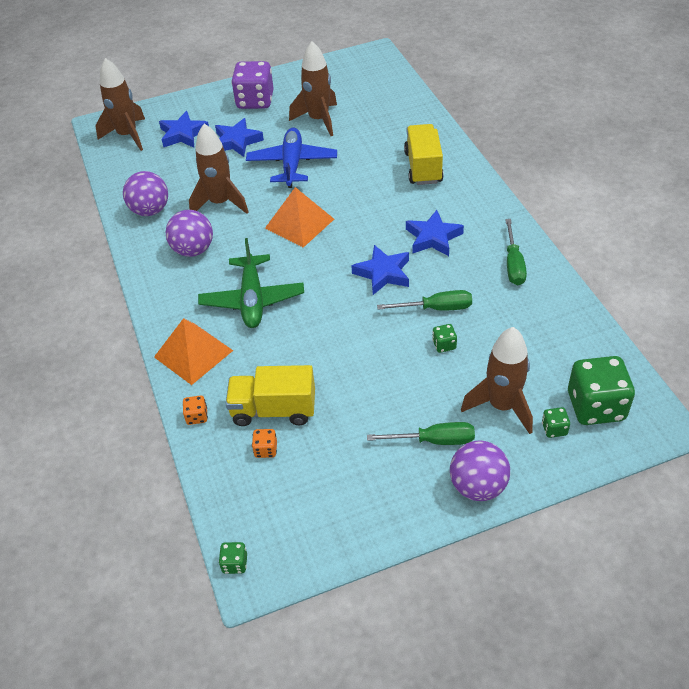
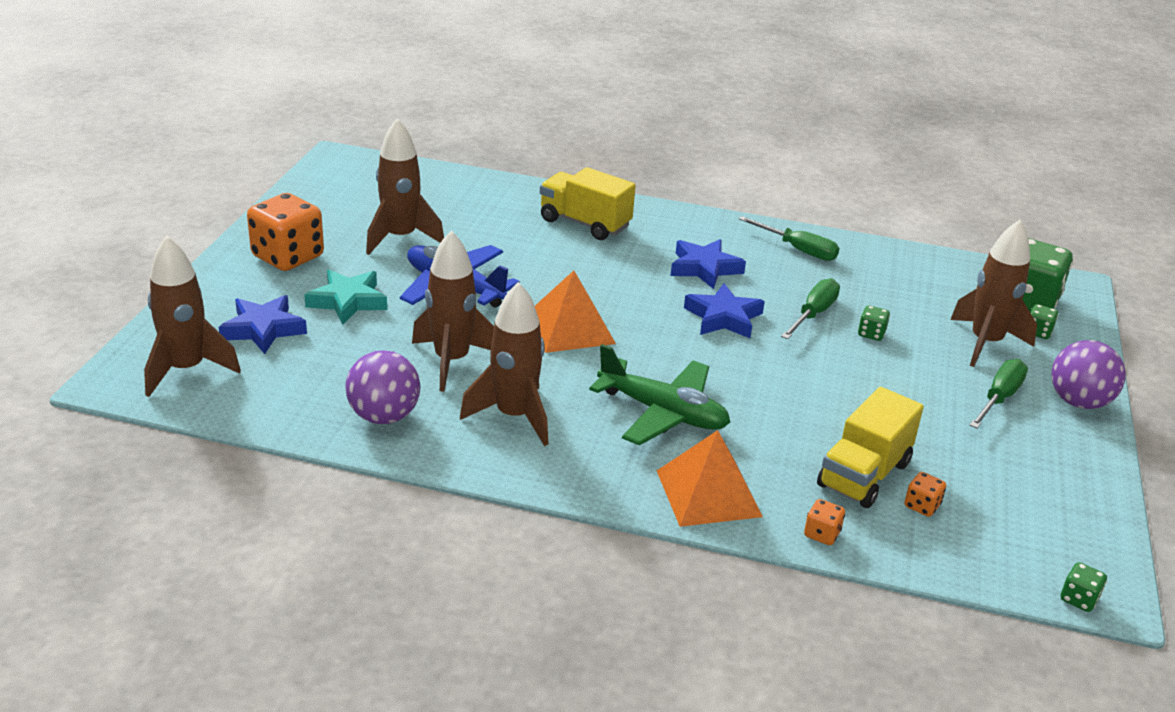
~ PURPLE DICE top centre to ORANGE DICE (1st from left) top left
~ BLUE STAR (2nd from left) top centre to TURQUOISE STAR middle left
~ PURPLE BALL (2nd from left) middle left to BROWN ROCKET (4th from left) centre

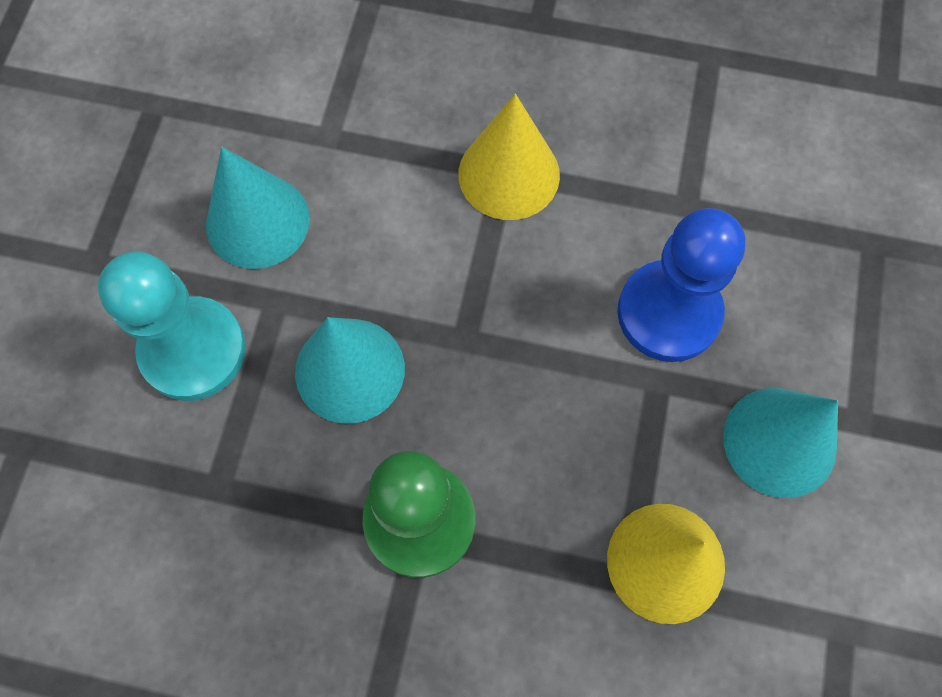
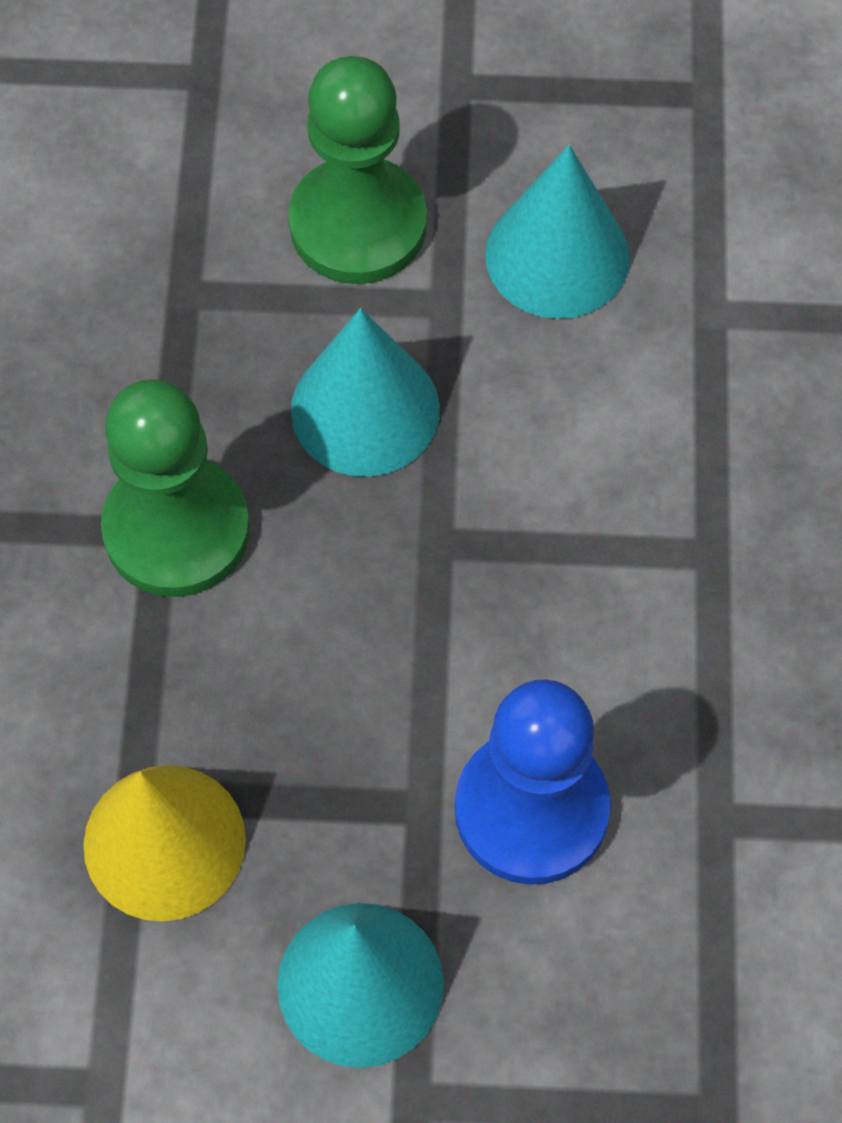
~ TURQUOISE PAWN middle left to GREEN PAWN (2nd from left) top centre
- YELLOW CONE (1st from left) top centre

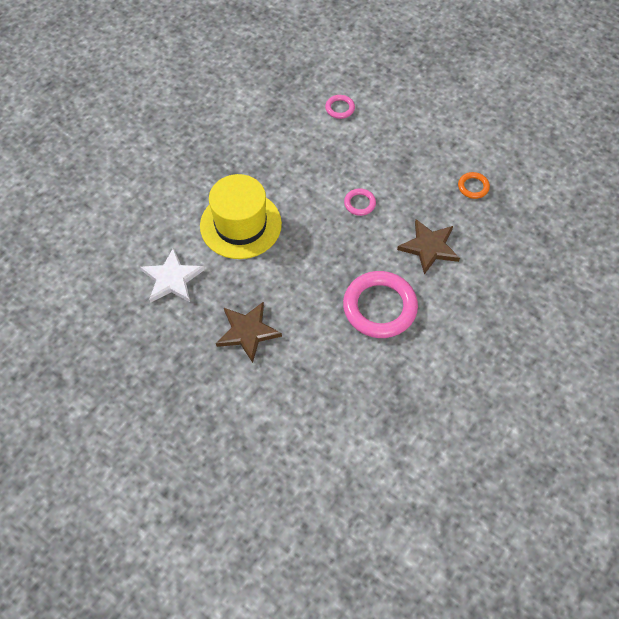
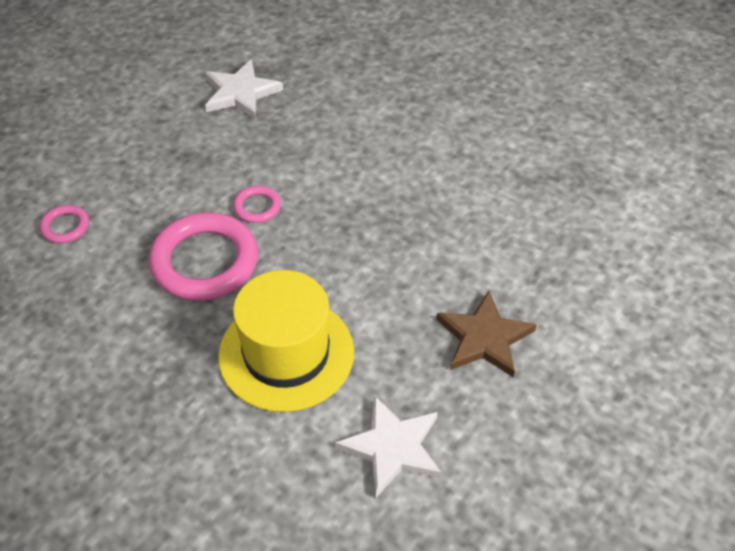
~ PINK RING (3rd from left in the first image) centre to PINK RING (2nd from left) middle left
~ ORANGE RING top right to WHITE STAR (1st from left) top left
- BROWN STAR (2nd from left) middle right

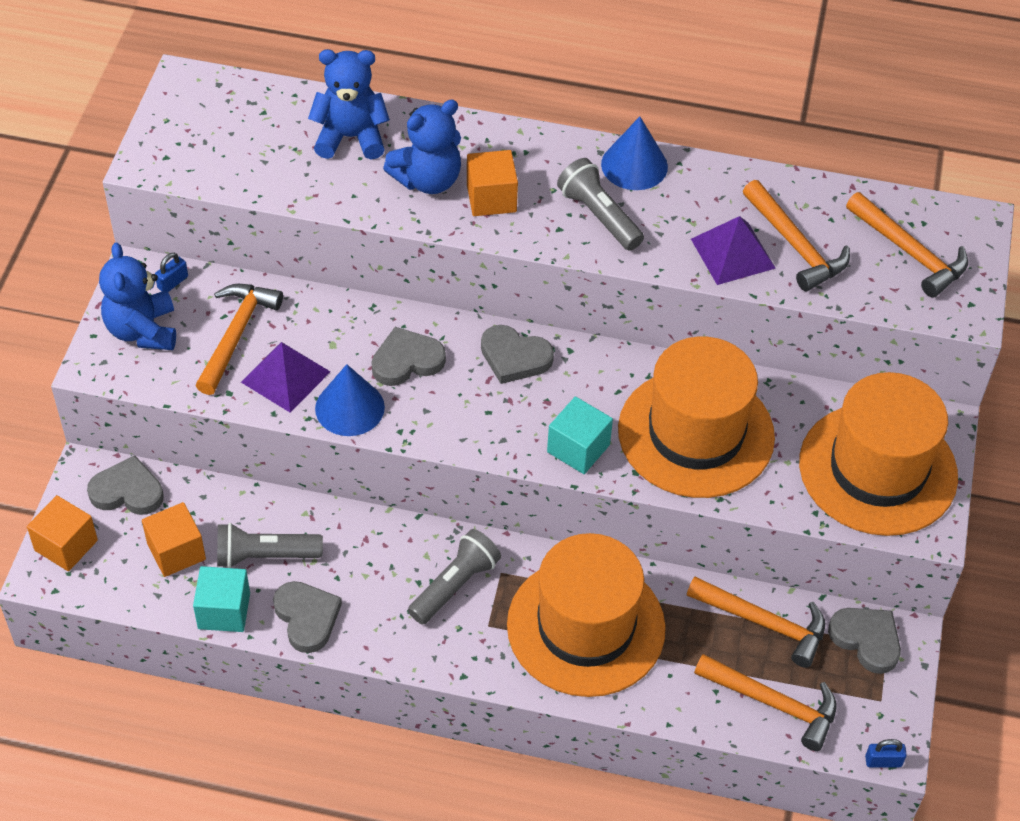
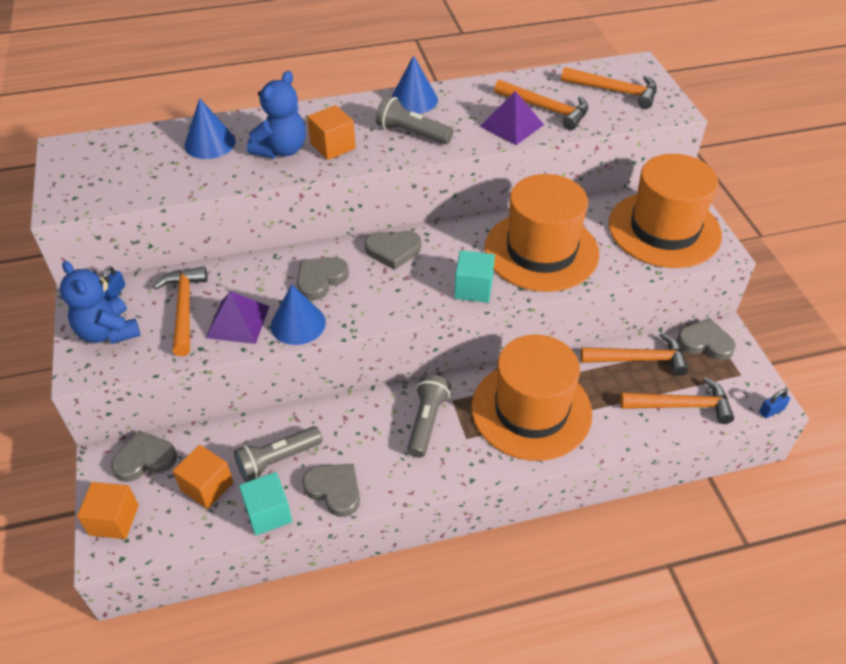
~ BLUE TEDDY BEAR (2nd from left) top centre to BLUE CONE (1st from left) top left

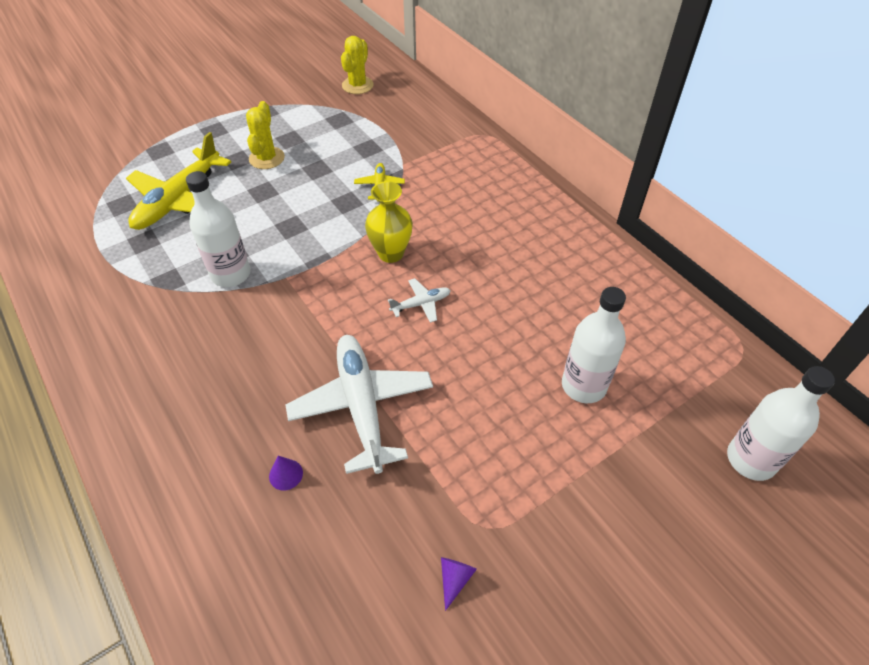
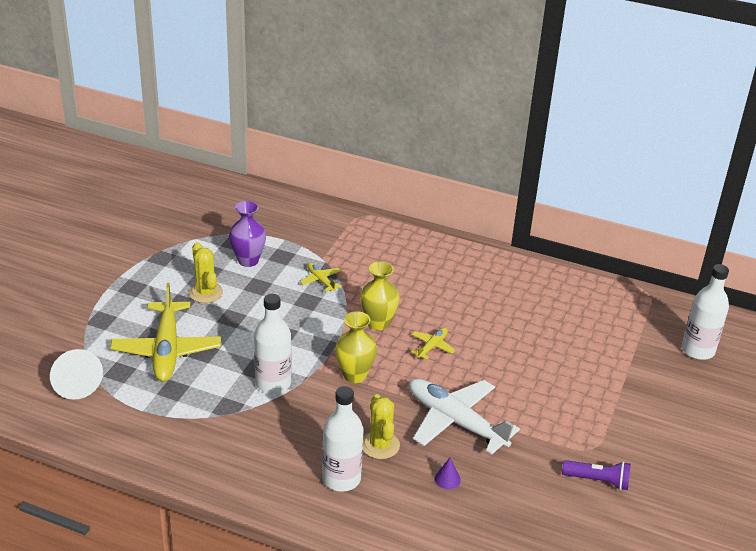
+ WHITE CONE bottom left
+ PURPLE VASE middle left
~ WHITE BOTTLE (2nd from left) middle right to bottom centre
+ YELLOW VASE (1st from left) centre
~ YELLOW CACTUS (2nd from left) top centre to bottom centre
~ WHITE PLANE (2nd from left) centre to YELLOW PLANE (3rd from left) centre
~ PURPLE CONE (2nd from left) bottom centre to PURPLE FLASHLIGHT bottom right

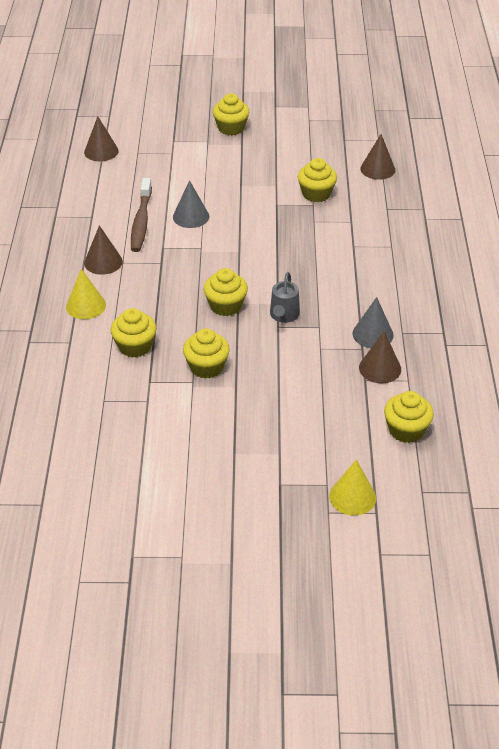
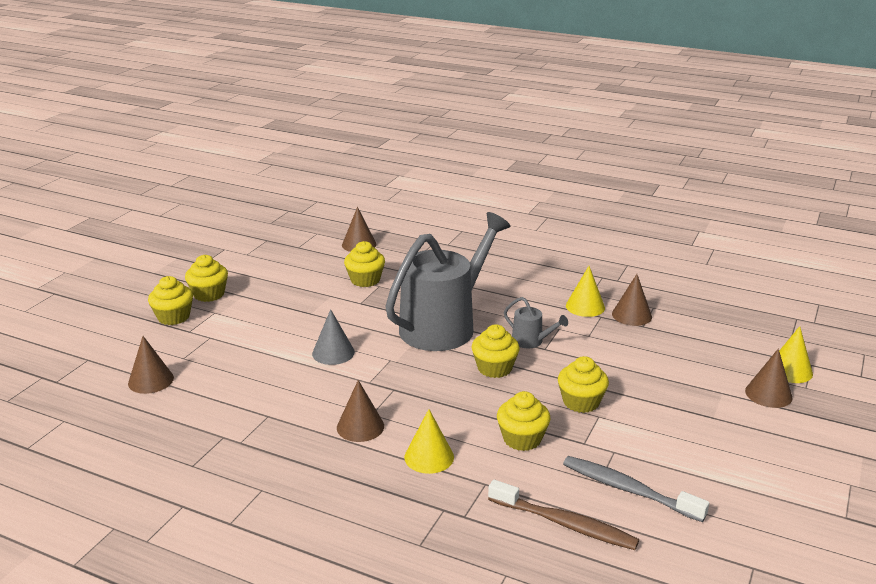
~ YELLOW CUPCAKE (6th from left in the first image) middle right to YELLOW CUPCAKE (1st from left) middle left
+ GREY WATERING CAN (1st from left) centre
~ BROWN TOOTHBRUSH top left to bottom centre
+ GREY TOOTHBRUSH bottom right
~ GREY CONE (2nd from left) middle right to YELLOW CONE (2nd from left) middle right
+ BROWN CONE (5th from left) middle right

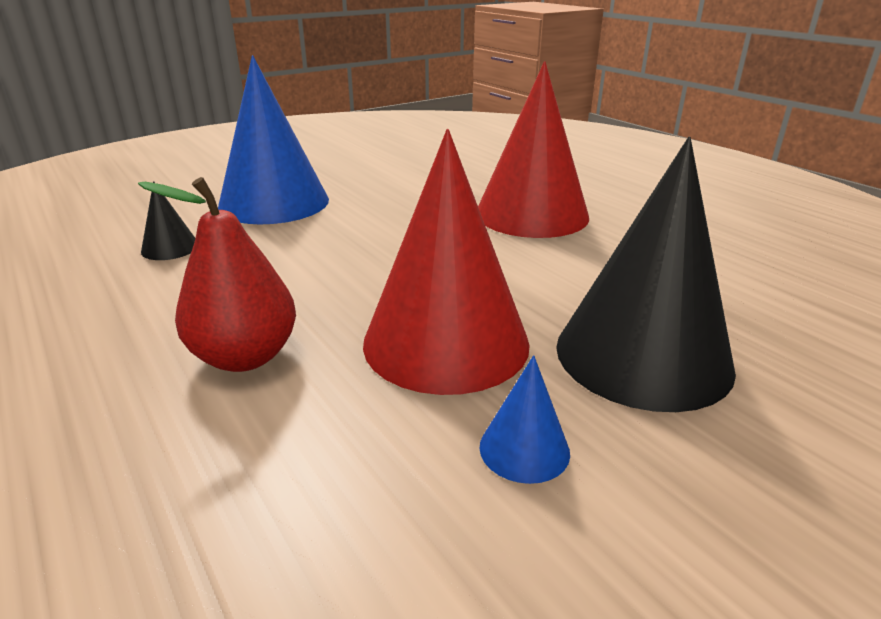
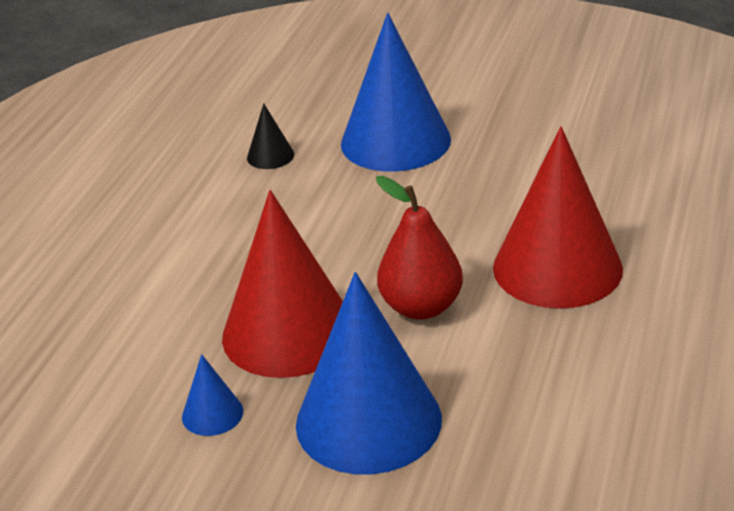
~ BLACK CONE (2nd from left) middle right to BLUE CONE (2nd from left) bottom centre
~ RED PEAR middle left to centre

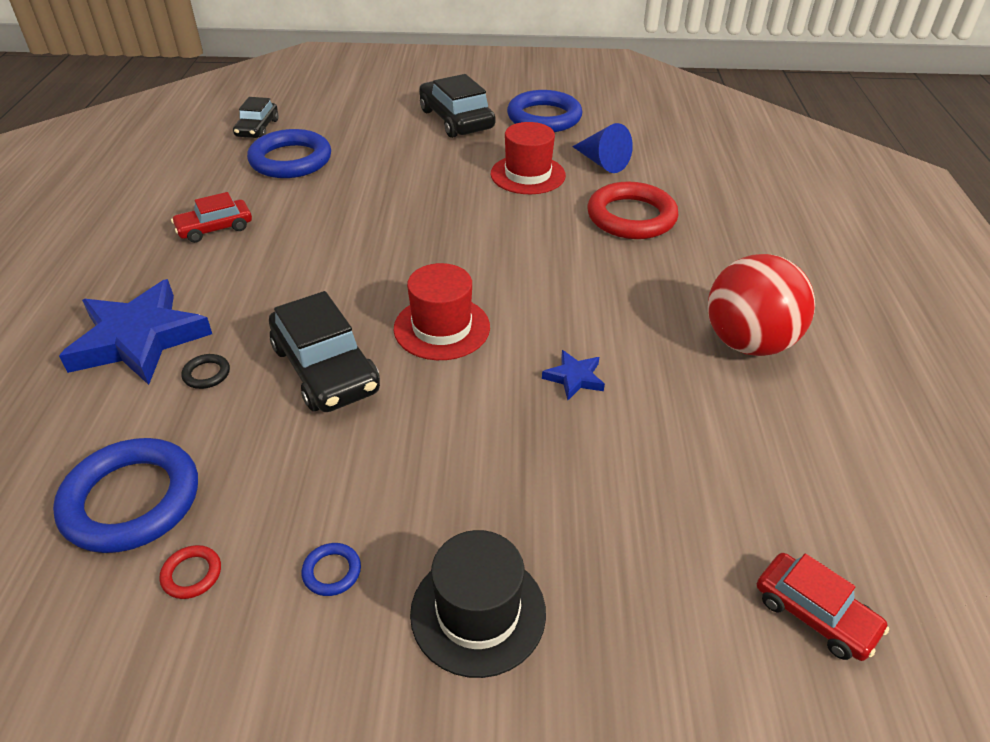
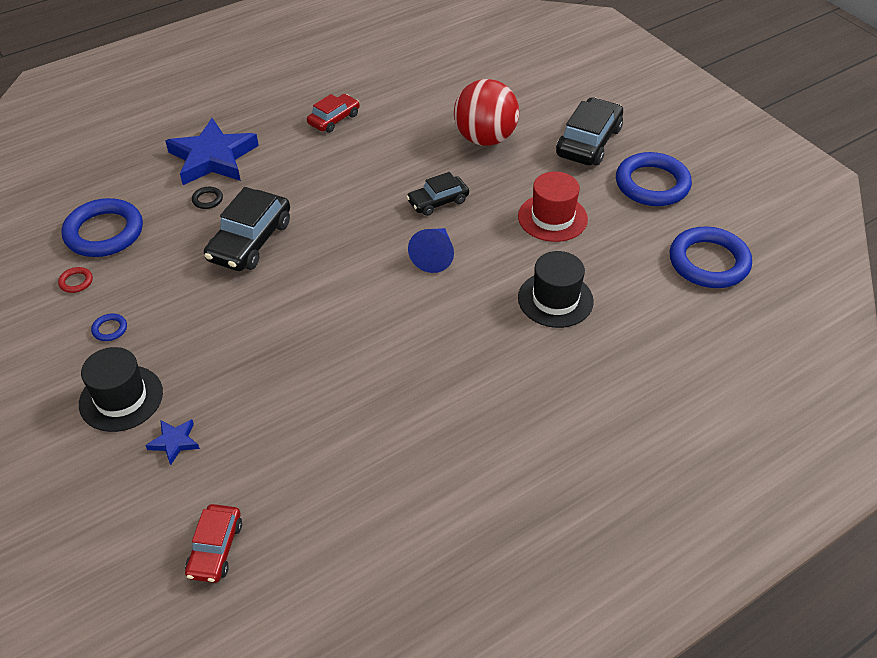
~ BLUE STAR (2nd from left in the first image) centre to BLUE STAR (1st from left) bottom left
~ RED CAR (1st from left in the first image) top left = top centre 105 degrees clockwise
~ BLACK CAR (1st from left in the first image) top left to BLACK CAR (2nd from left) top centre
~ BLUE CONE top centre to centre
~ RED BALL middle right to top centre
~ RED RING (2nd from left) top centre to BLACK HAT (2nd from left) centre
~ BLUE RING (2nd from left in the first image) top left to BLUE RING (4th from left) middle right
- RED HAT (1st from left) centre

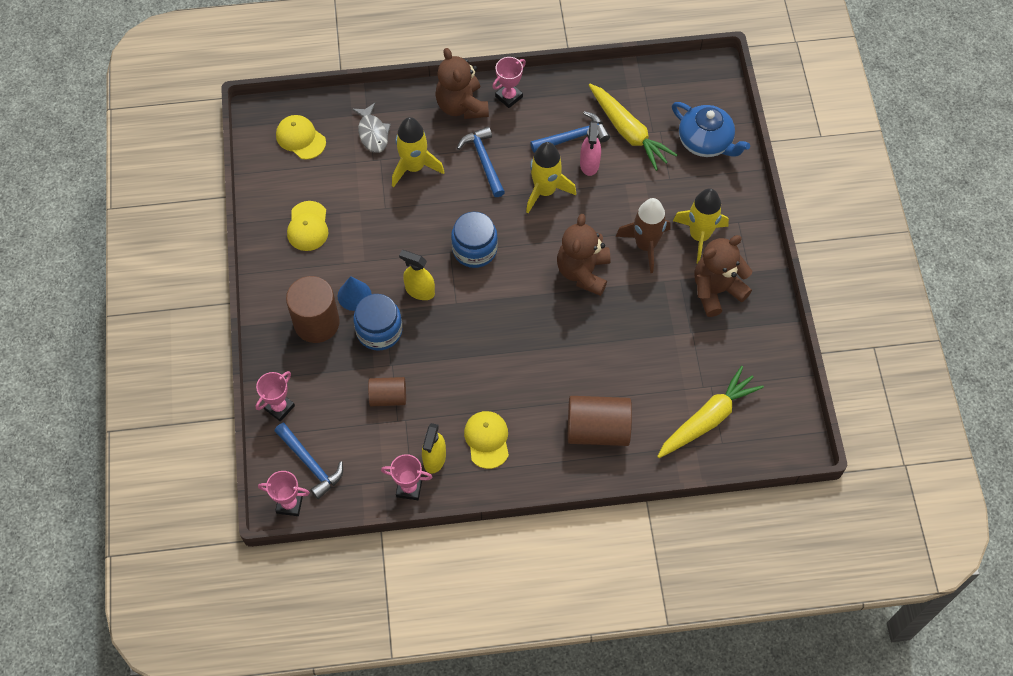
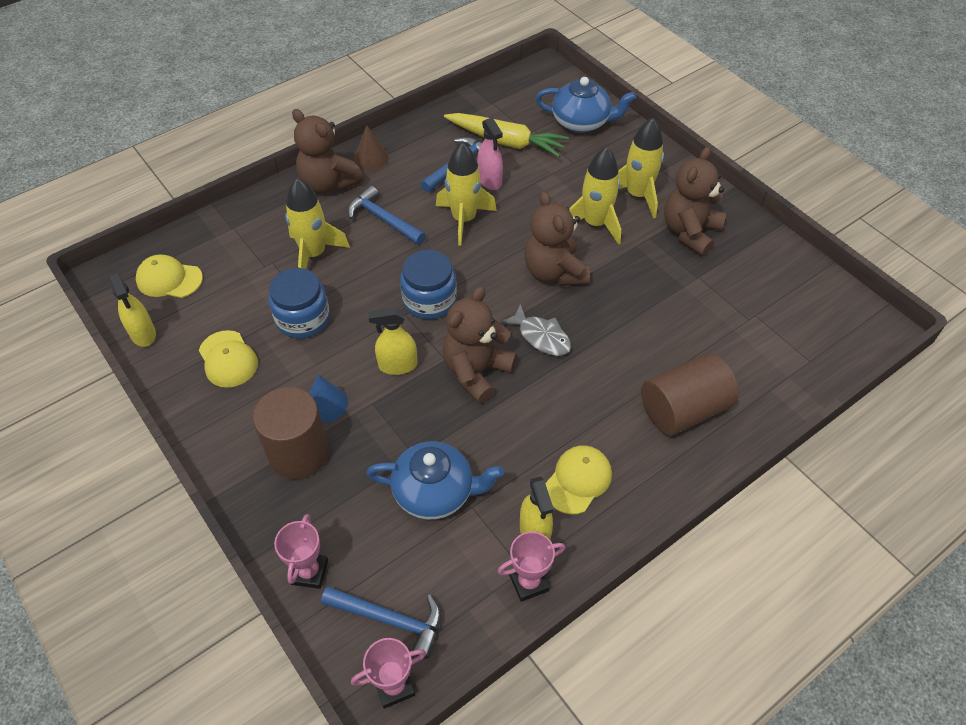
+ YELLOW SPRAY BOTTLE (1st from left) middle left
~ BLUE JAR (1st from left) centre to middle left
~ PINK TROPHY (4th from left) top centre to BROWN CONE top centre
~ BROWN CYLINDER (2nd from left) centre to BLUE TEAPOT (1st from left) centre
+ BROWN TEDDY BEAR (2nd from left) centre
~ GREY FISH top centre to centre
~ YELLOW CAP (3rd from left) centre = centre 75 degrees clockwise
~ BROWN ROCKET centre to YELLOW ROCKET (3rd from left) top centre
- YELLOW CARROT (2nd from left) middle right

